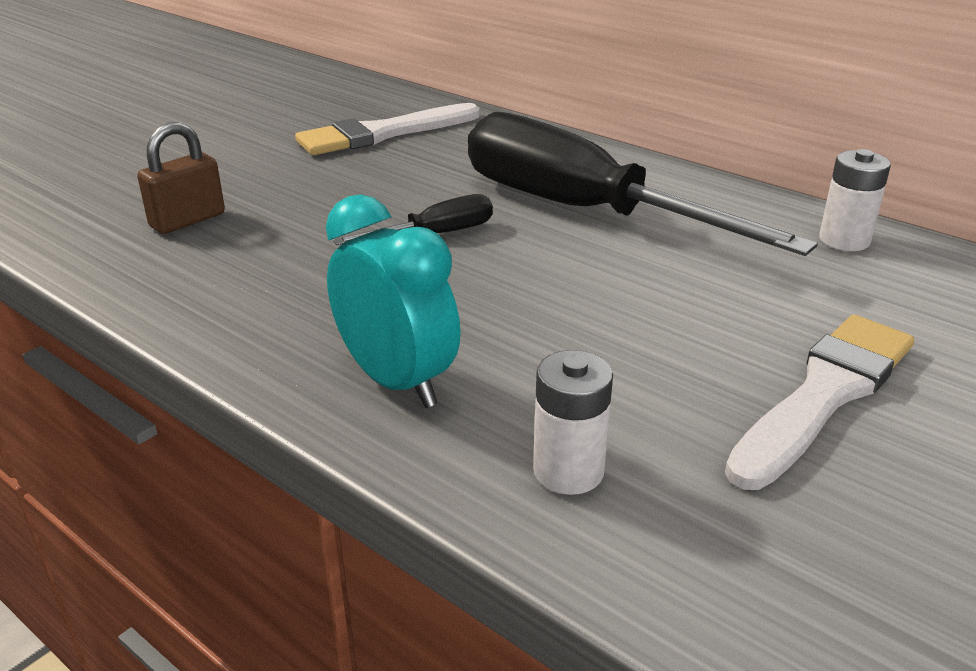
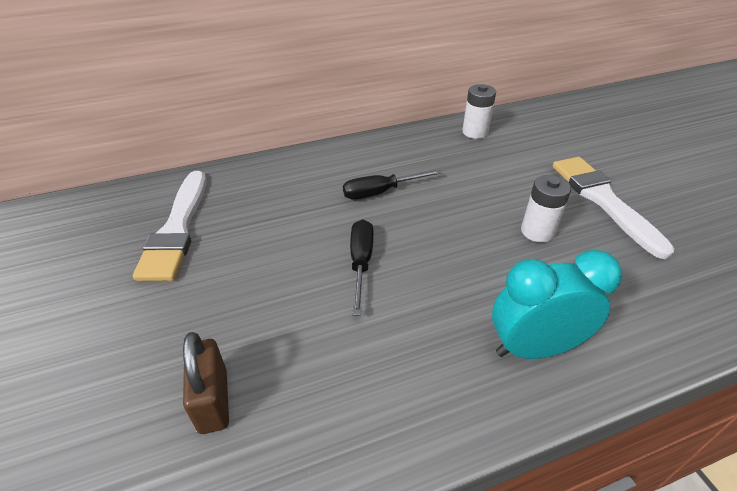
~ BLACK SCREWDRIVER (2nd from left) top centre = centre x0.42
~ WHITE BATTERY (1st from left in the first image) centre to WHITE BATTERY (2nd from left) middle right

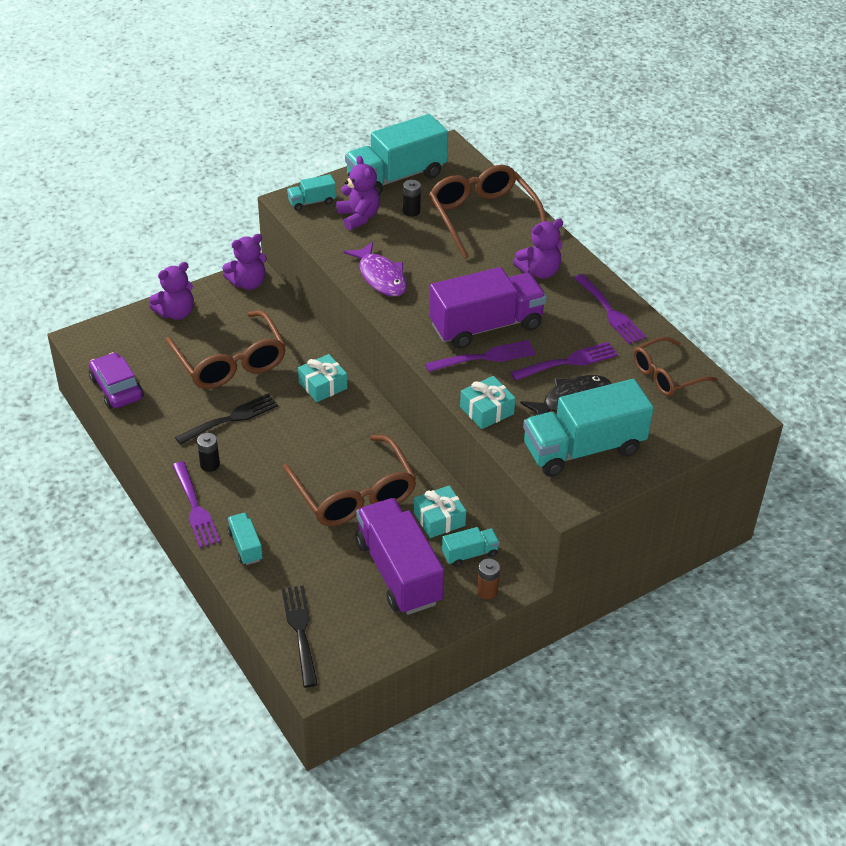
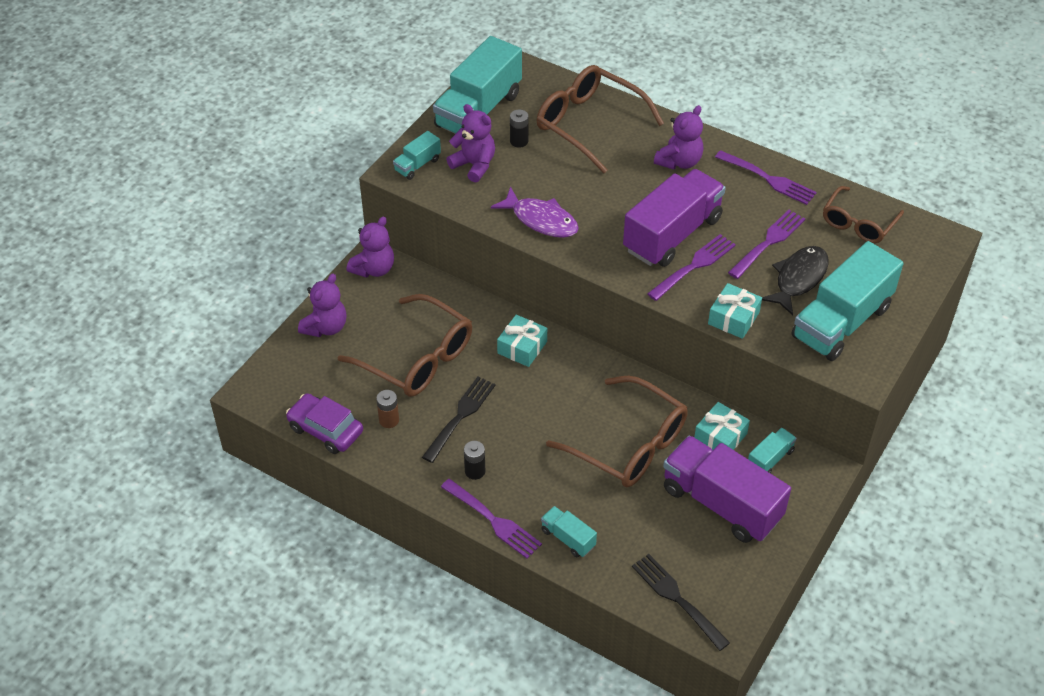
~ BROWN BATTERY bottom centre to centre

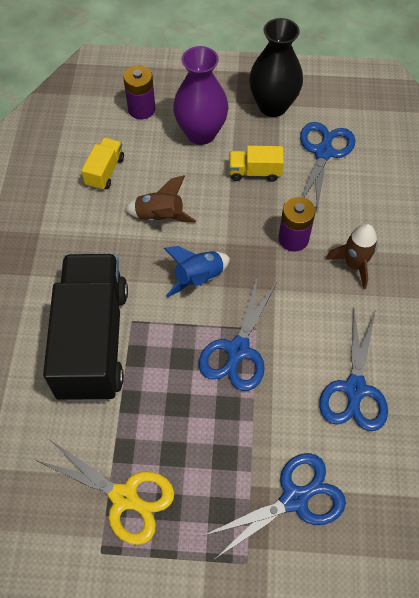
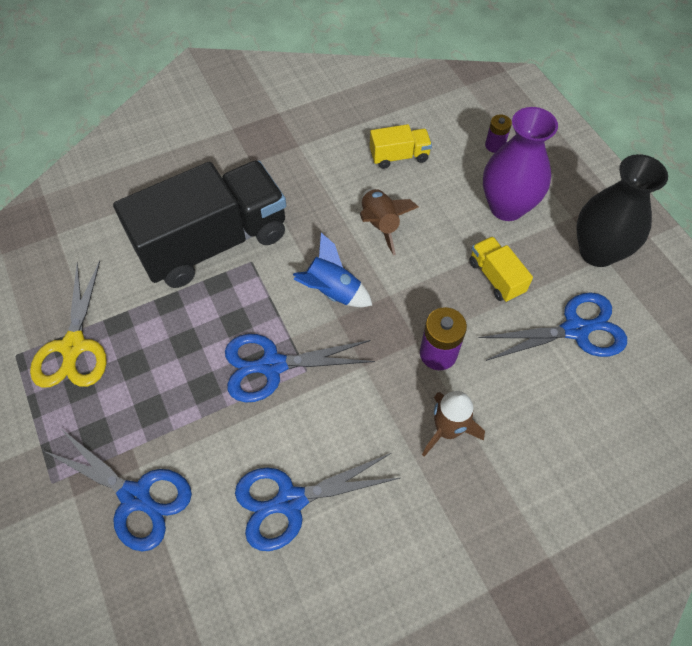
~ PURPLE BATTERY (1st from left in the first image) top left = top right x0.63

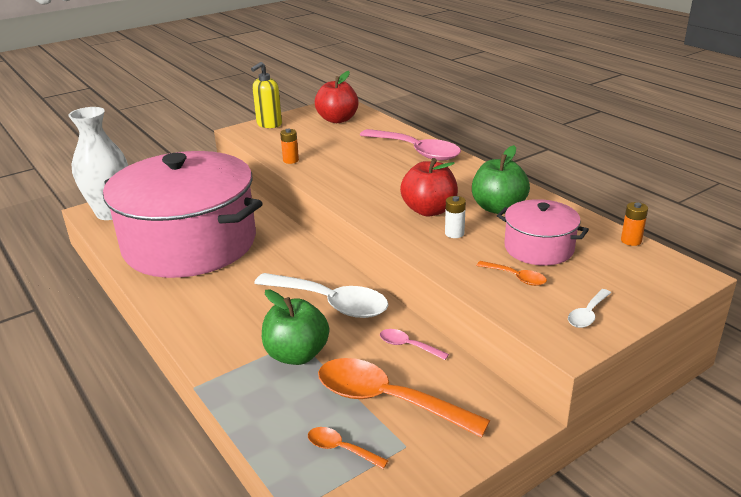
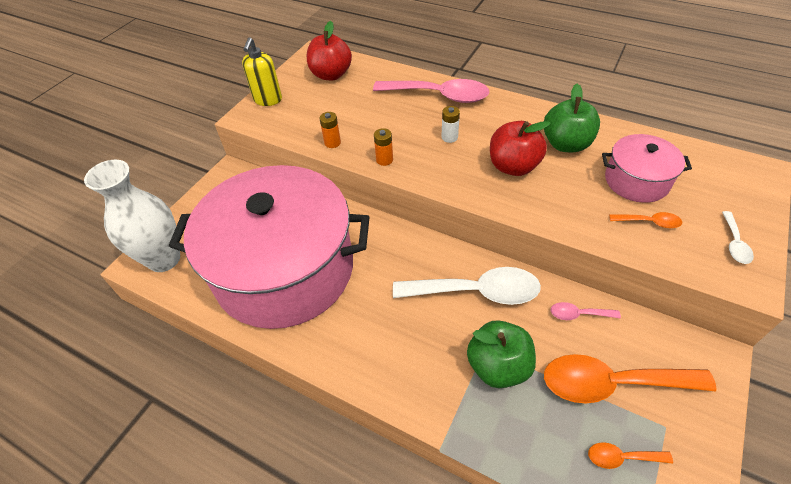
~ ORANGE BATTERY (2nd from left) middle right to top centre
~ WHITE BATTERY centre to top centre

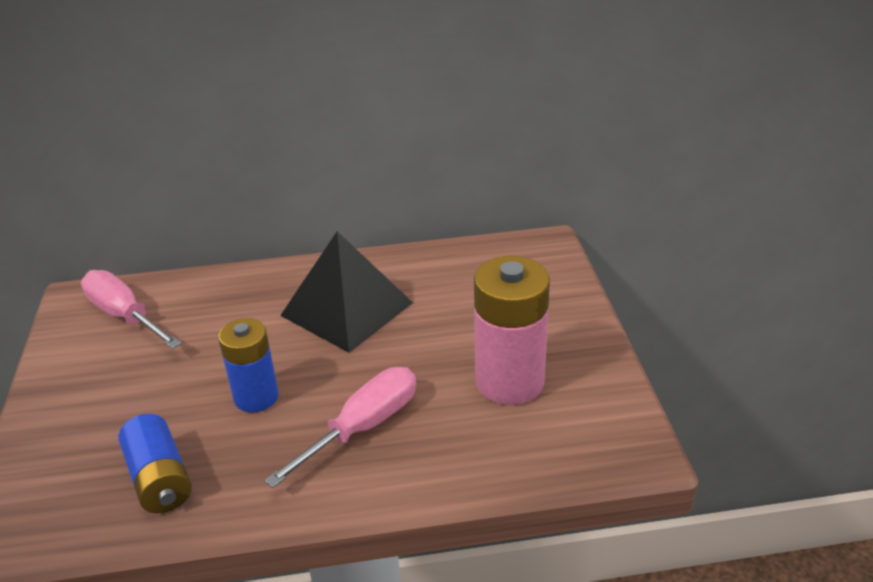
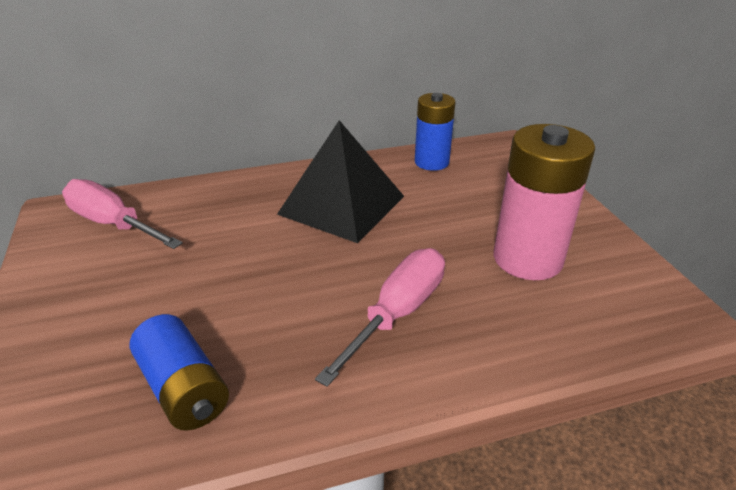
~ BLUE BATTERY (2nd from left) middle left to top centre

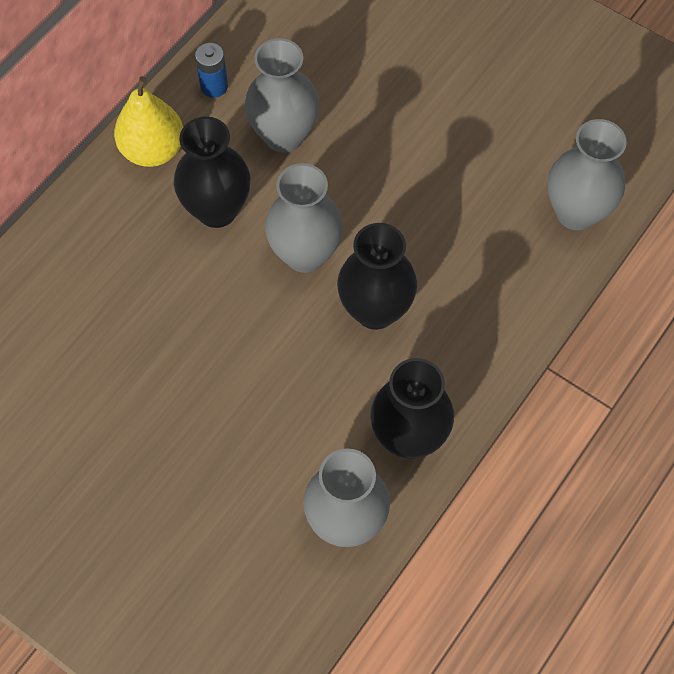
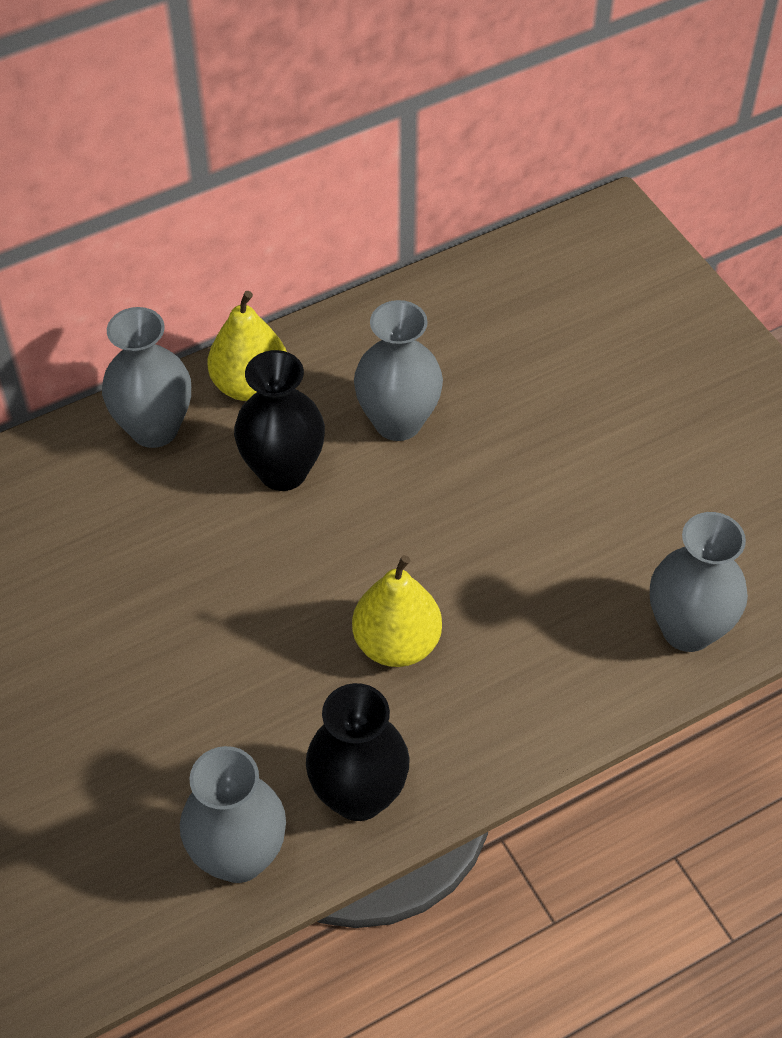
~ GREY VASE (2nd from left in the first image) top centre to GREY VASE (1st from left) middle left
~ BLACK VASE (2nd from left) centre to YELLOW PEAR (2nd from left) centre
- BLUE BATTERY top left

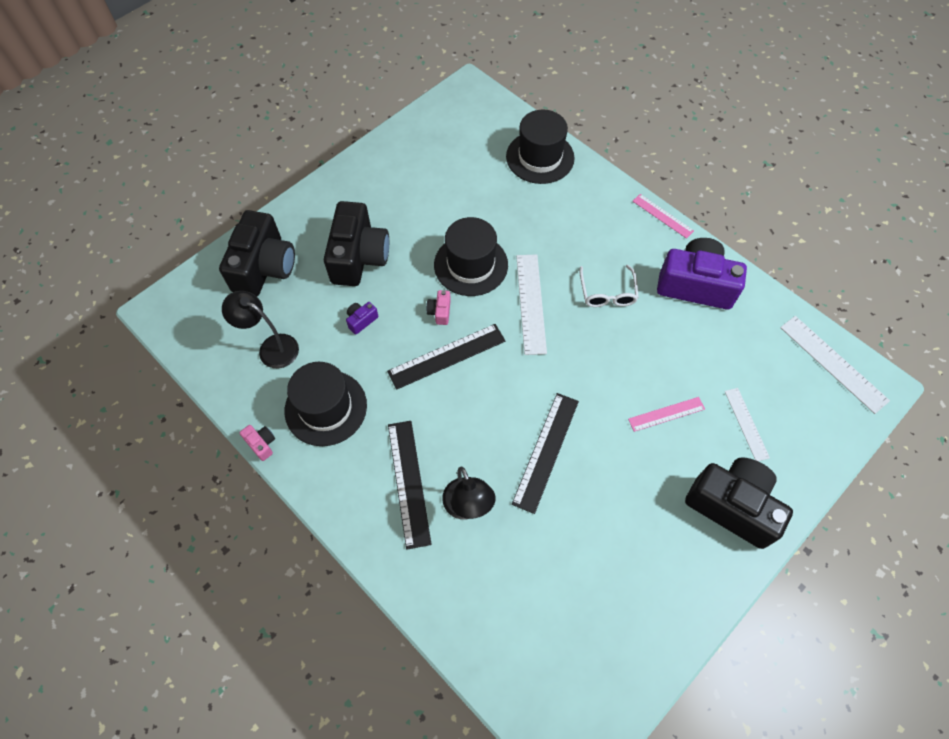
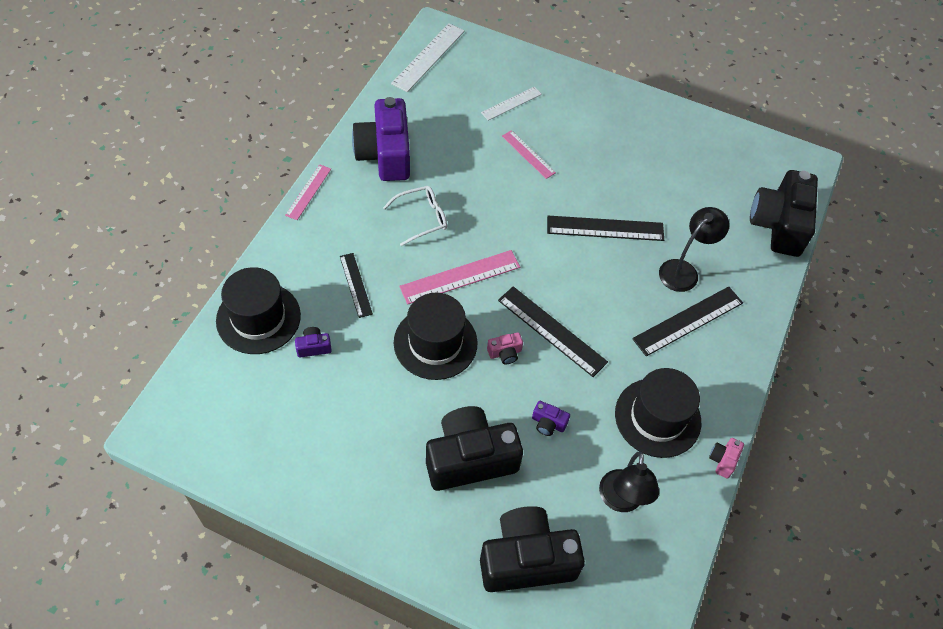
+ PURPLE CAMERA (1st from left) middle left
+ BLACK RULER (1st from left) centre
~ WHITE RULER (1st from left) centre to PINK RULER (2nd from left) centre
~ BLACK CAMERA (3rd from left) bottom right to middle right

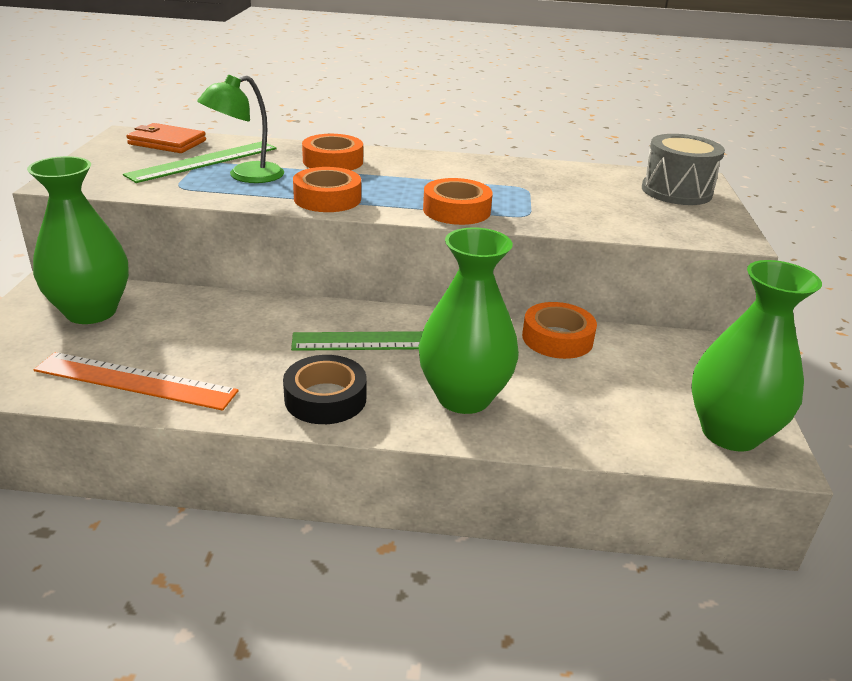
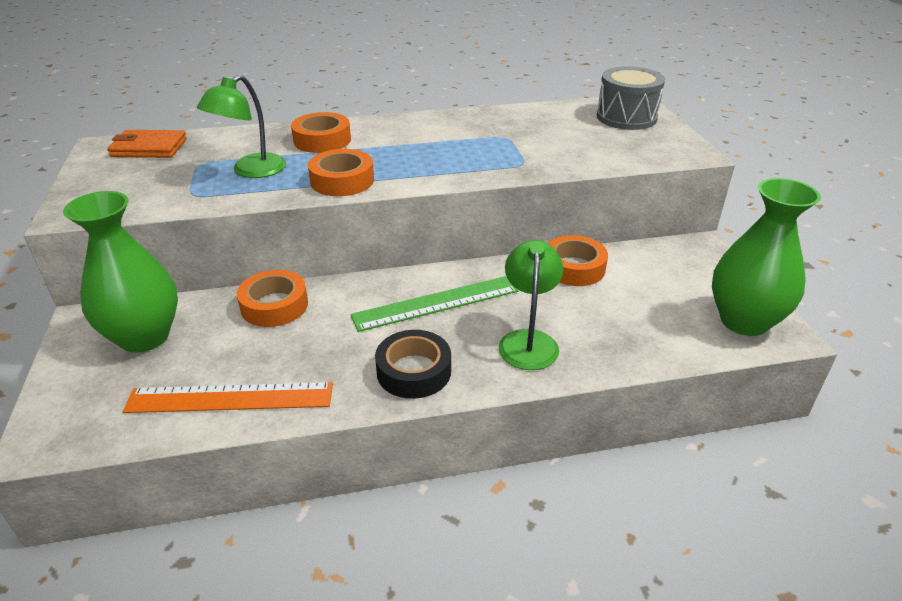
~ ORANGE TAPE (3rd from left in the first image) top centre to ORANGE TAPE (1st from left) middle left
~ GREEN VASE (2nd from left) centre to GREEN LAMP (2nd from left) centre
- GREEN RULER (1st from left) top left

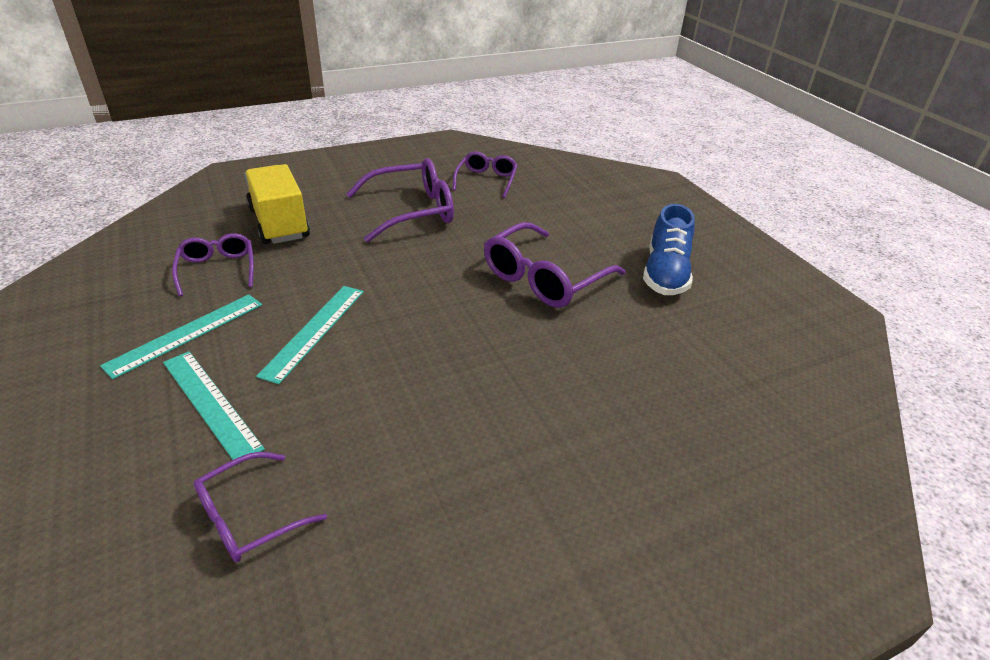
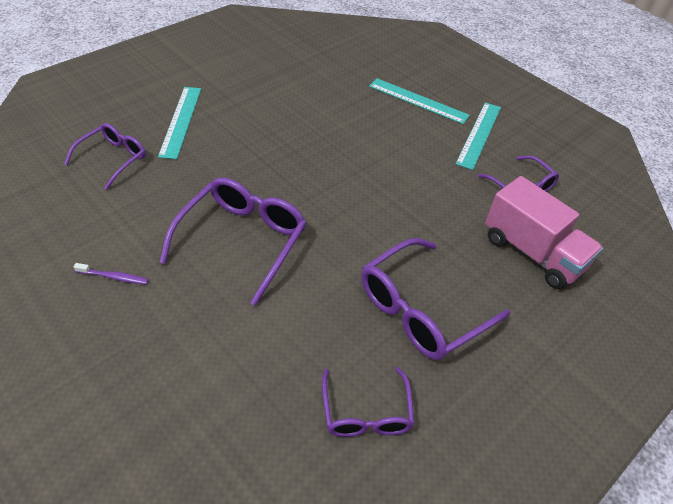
~ PURPLE GLASSES (2nd from left in the first image) bottom left to PURPLE GLASSES (1st from left) top left
~ BLUE SHOE middle right to PURPLE TOOTHBRUSH middle left
~ TURQUOISE RULER (3rd from left in the first image) middle left to TURQUOISE RULER (1st from left) top left
~ YELLOW TRUCK top left to PINK TRUCK middle right

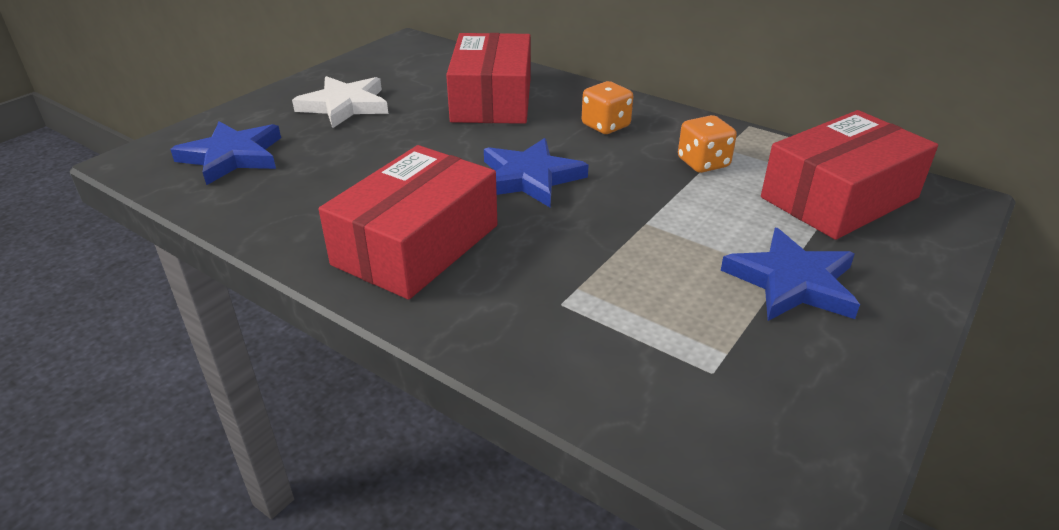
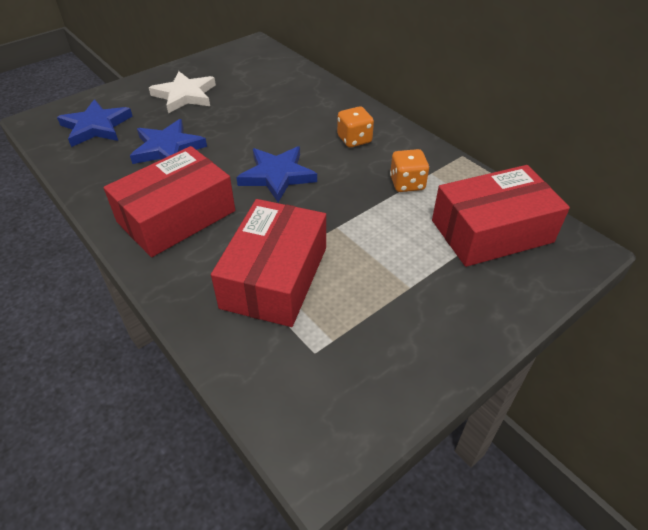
~ BLUE STAR (3rd from left in the first image) middle right to BLUE STAR (2nd from left) top left
~ RED BOX (2nd from left) top centre to centre

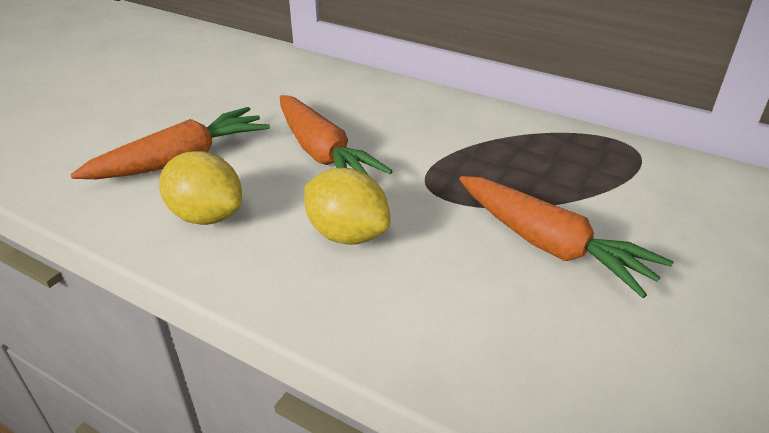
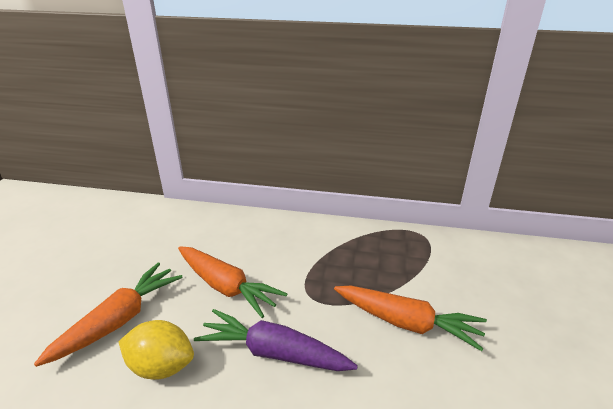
~ YELLOW LEMON (2nd from left) centre to PURPLE CARROT bottom centre

